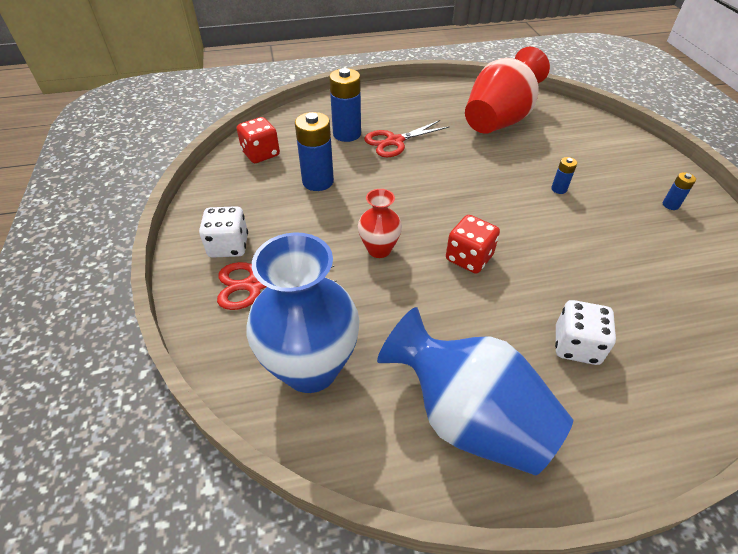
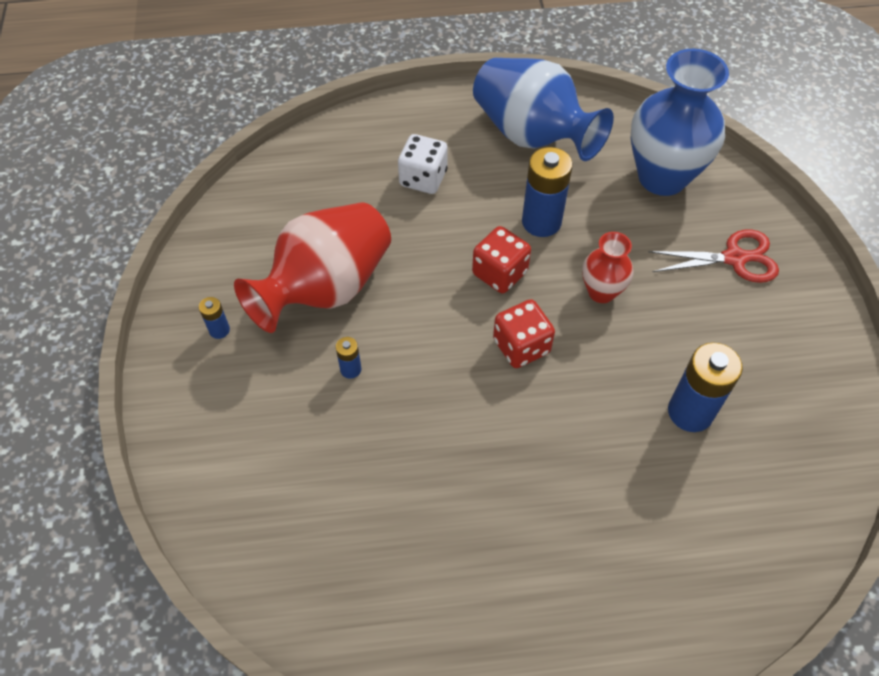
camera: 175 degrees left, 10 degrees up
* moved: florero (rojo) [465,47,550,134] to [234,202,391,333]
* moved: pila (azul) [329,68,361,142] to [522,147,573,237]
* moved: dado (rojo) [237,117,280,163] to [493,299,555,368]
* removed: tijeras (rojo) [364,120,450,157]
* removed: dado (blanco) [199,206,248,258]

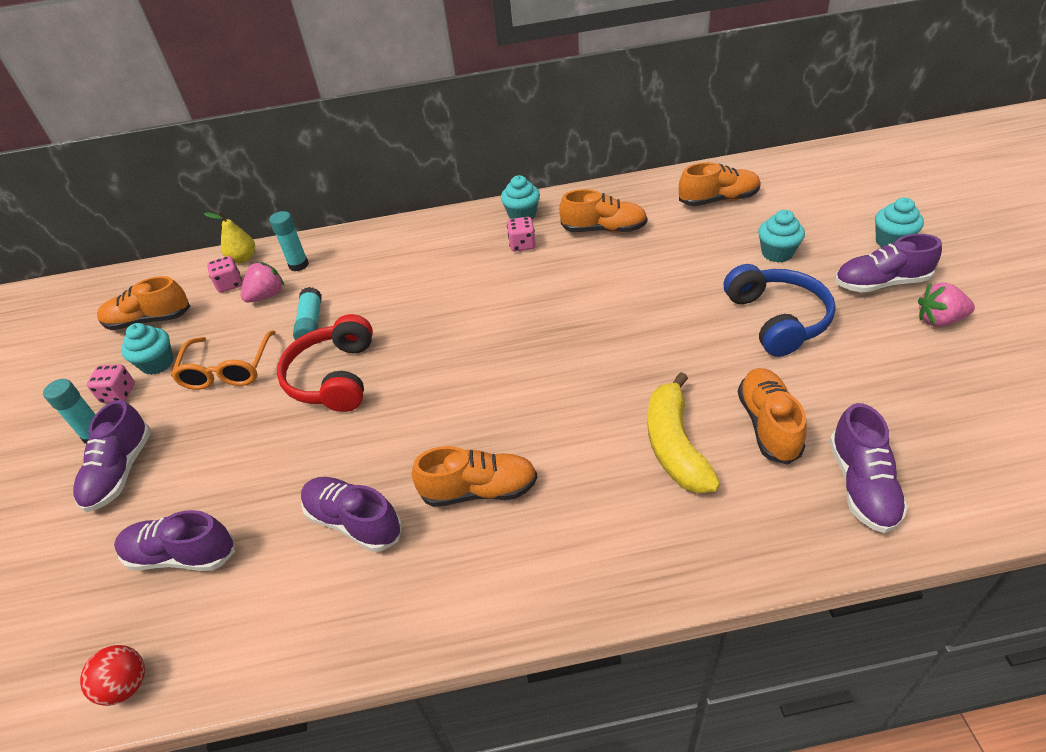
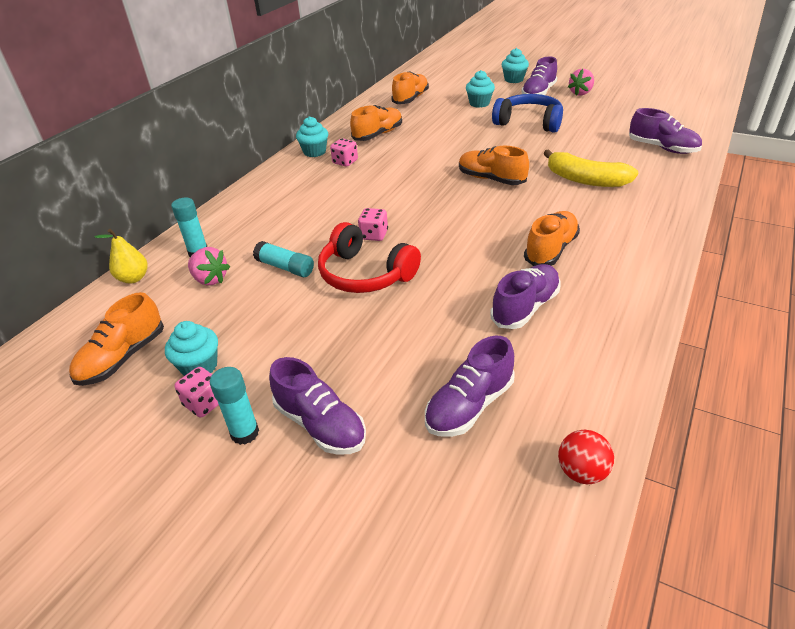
camera: 55 degrees left, 5 degrees down
* moved: dado (rosa) [207,256,242,293] to [358,208,388,241]
* turned: fresa (rosa) [241,262,284,302] = [188,247,230,286] 135 degrees clockwise
* removed: gafas (naranja) [171,330,276,390]
* moved: zapato (naranja) [738,368,807,465] to [459,146,529,185]
* turned: zapato (morado) [301,477,402,552] = [490,264,561,329] 150 degrees clockwise

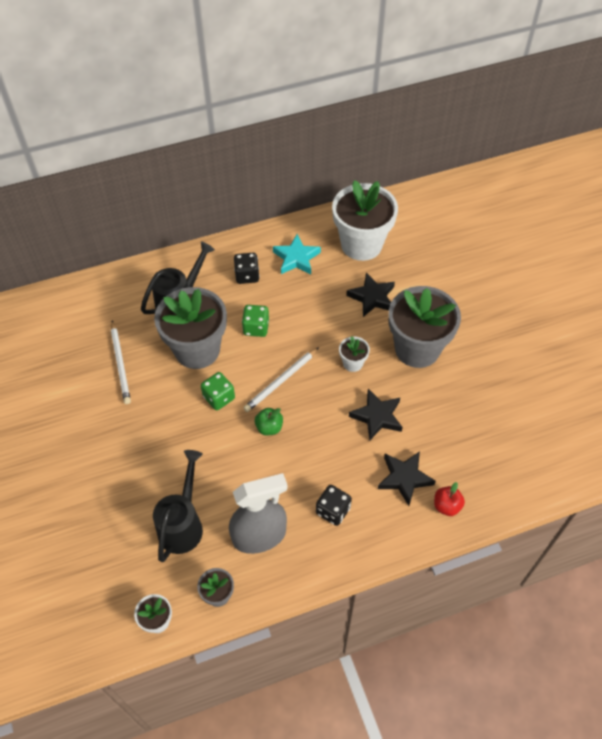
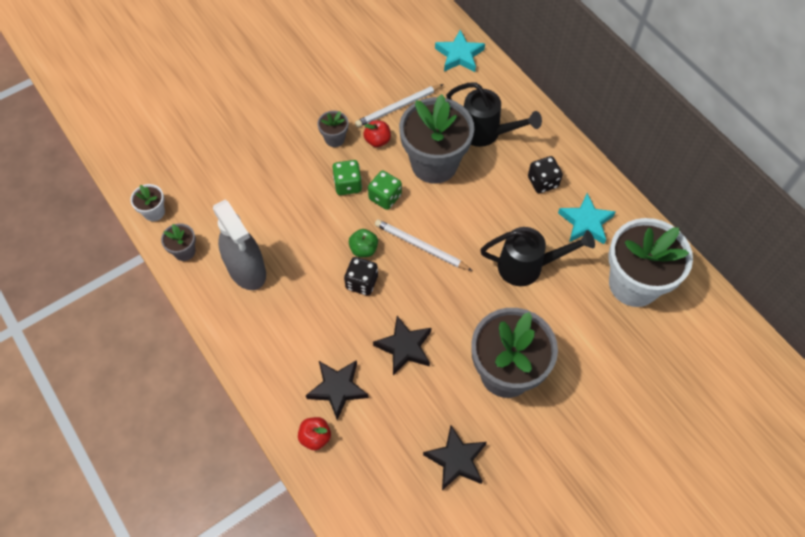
camera: 75 degrees right, 5 degrees up
* moved: estrella (negro) [346,272,395,317] to [423,425,487,490]
* moved: dado (verde) [242,305,269,337] to [333,160,362,195]
* removed: maceta (blanco) [339,336,370,372]
* moved: regadera (negro) [153,450,203,562] to [480,227,595,286]
* moved: dado (negro) [316,485,352,526] to [344,257,378,296]
* added: estrella (turquesa) [435,30,485,72]
* added: maceta (gris) [317,111,349,147]
* added: manzana (rojo) [363,120,391,147]

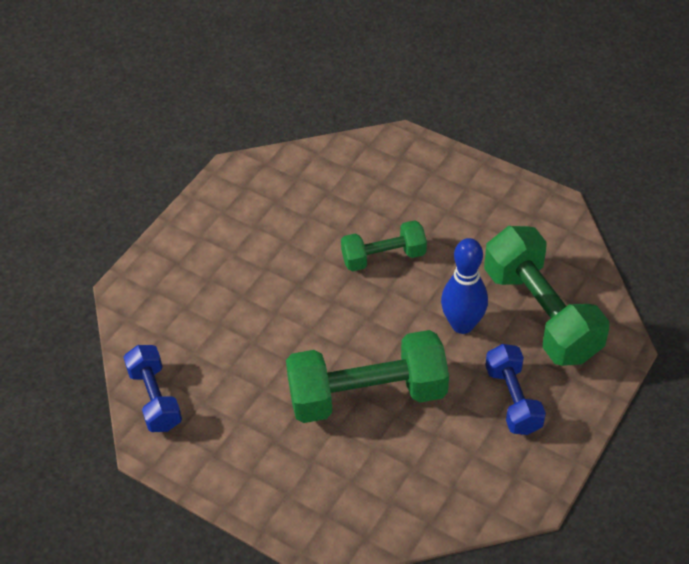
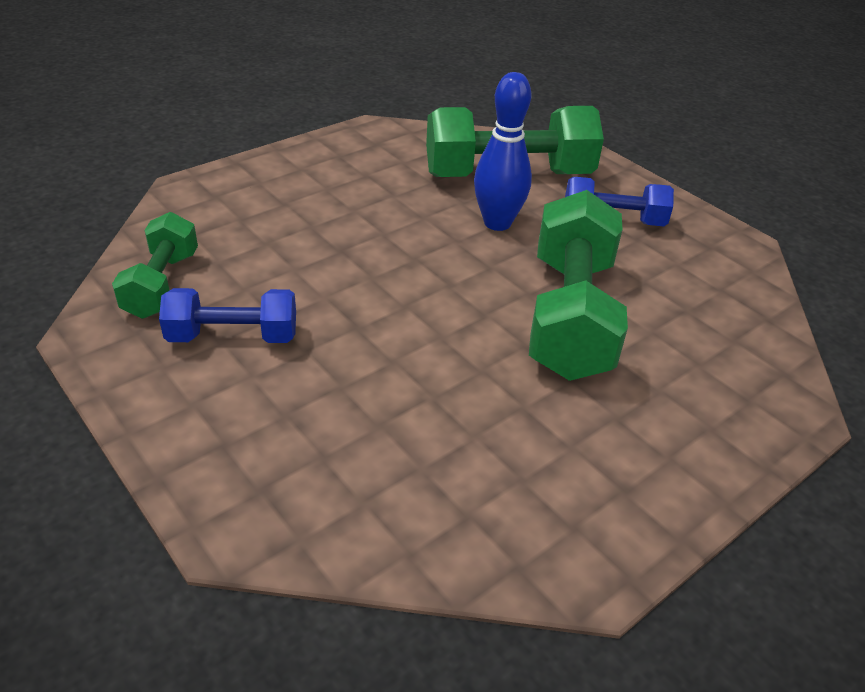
camera: 75 degrees left, 10 degrees down
* moved: mancuerna (verde) [341,220,427,272] to [112,212,198,319]
* moved: mancuerna (azul) [123,345,182,432] to [159,288,296,343]

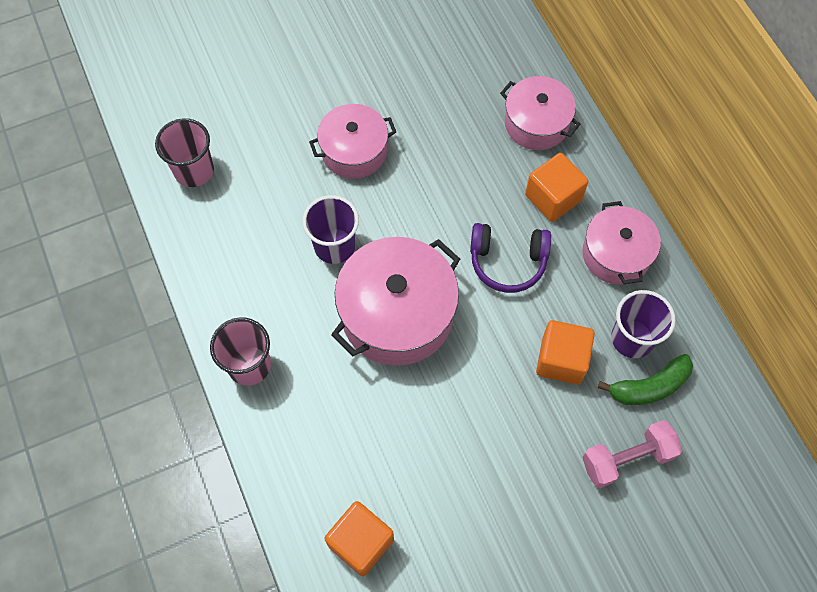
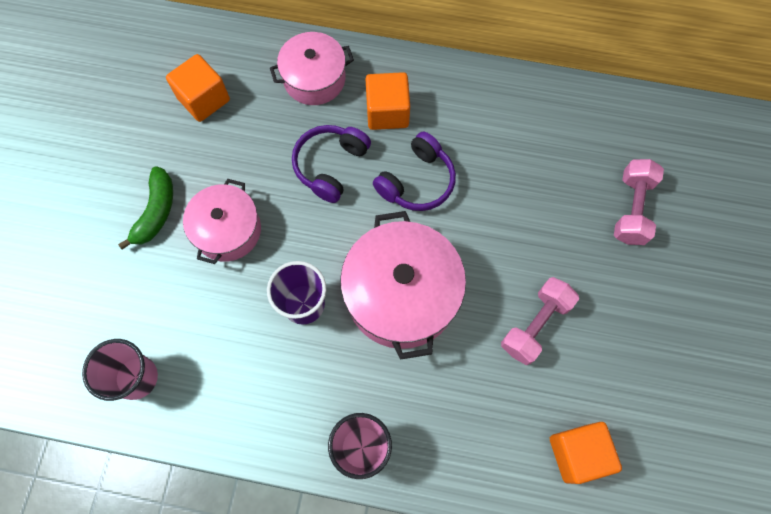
camera: 55 degrees left, 5 degrees up
* removed: olla (rosa) [582,201,661,285]
* removed: vaso (morado) [611,290,676,358]
* moved: cubo (naranja) [536,320,595,385] to [166,54,230,122]
* moved: plátano (verde) [598,354,693,405] to [118,166,173,250]
* added: auriculares (morado) [292,125,371,203]
* added: mancuerna (rosa) [501,277,579,365]

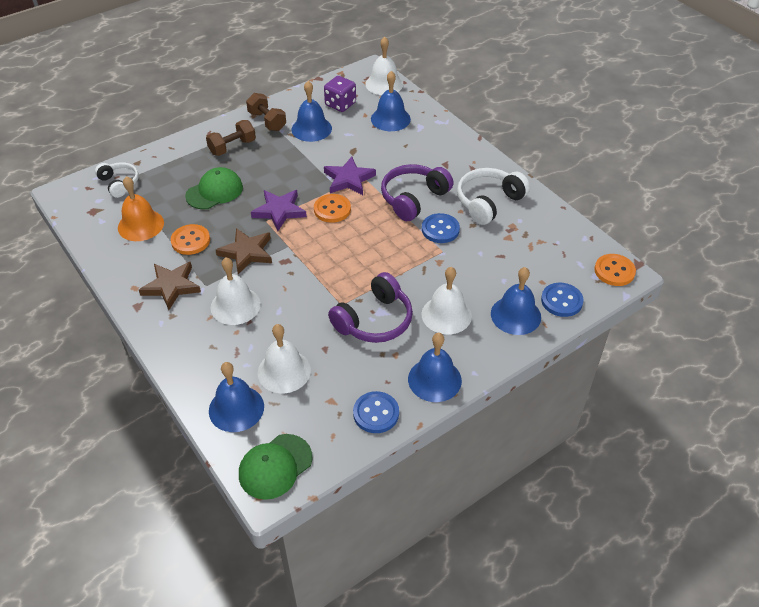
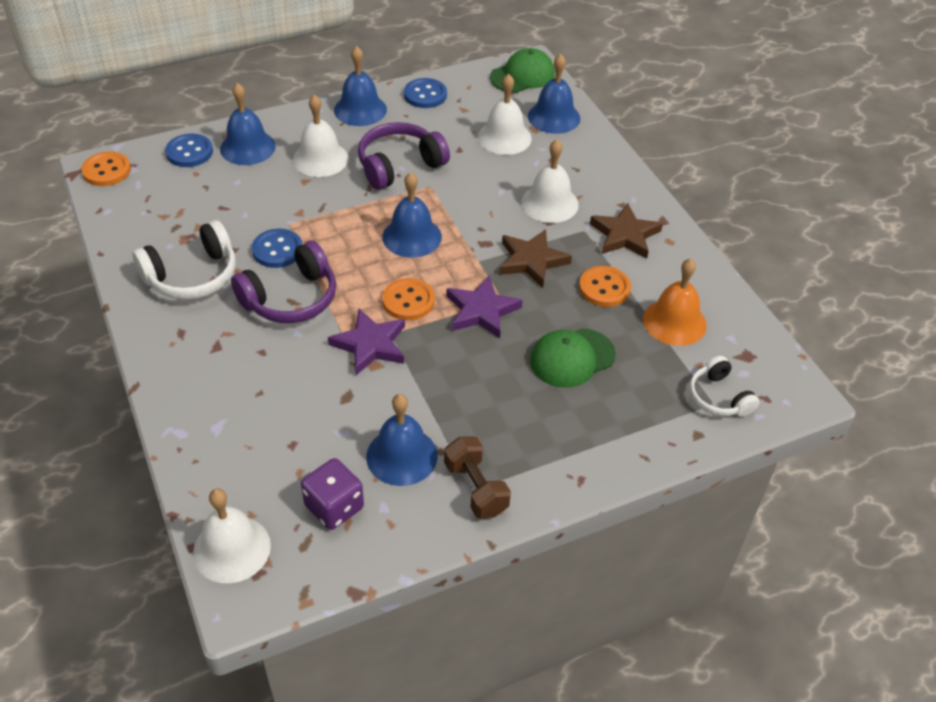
camera: 170 degrees left, 0 degrees up
* moved: campana (azul) [371,71,411,131] to [382,172,442,258]
* removed: mancuerna (marrón) [206,120,256,156]

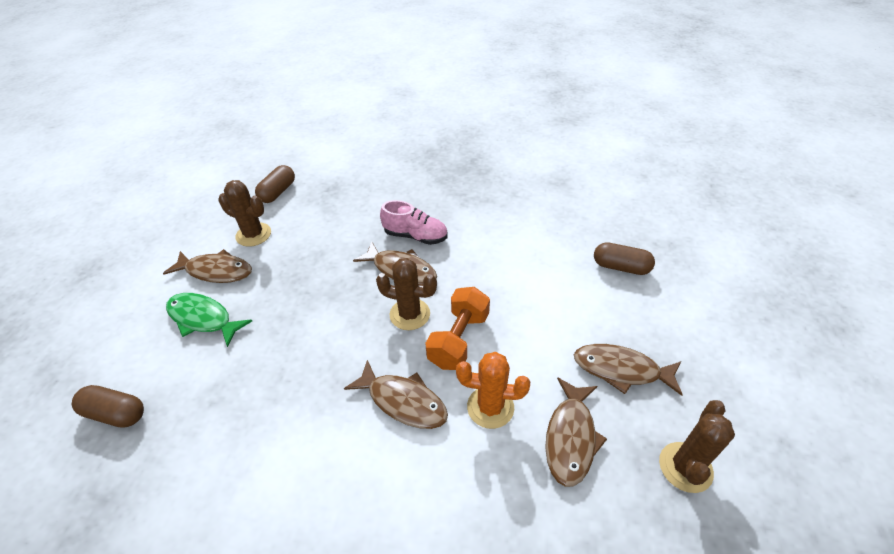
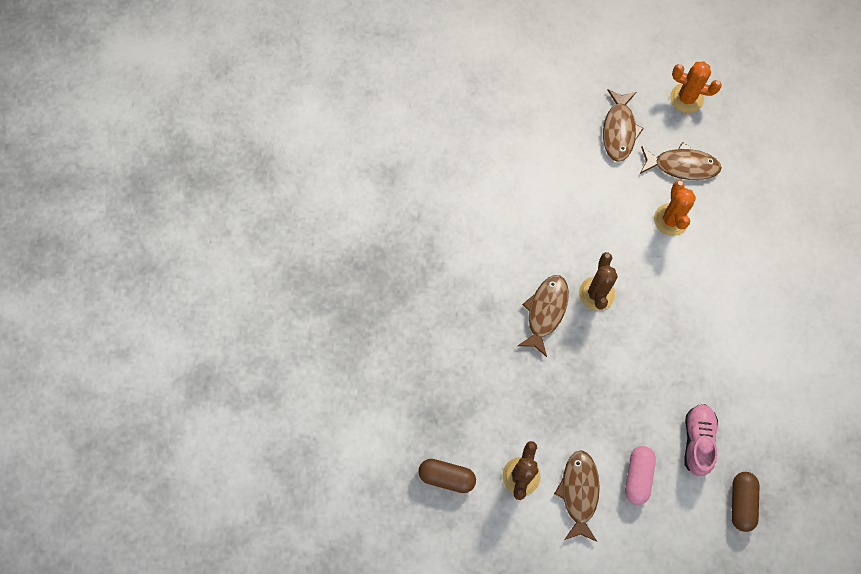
camera: 100 degrees left, 25 degrees up
* moved: zapato (rosa) [380,200,447,245] to [684,404,718,477]
* removed: cápsula (marrón) [594,242,655,275]
* removed: mancuerna (naranja) [425,287,490,370]
* replaced: pez (verde) [166,293,252,347] to cápsula (rosa) [625,446,656,505]
* removed: pez (marrón) [344,360,448,429]
* recoloured: cactus (marrón) [659,400,735,493] to cactus (naranja) [670,61,722,113]

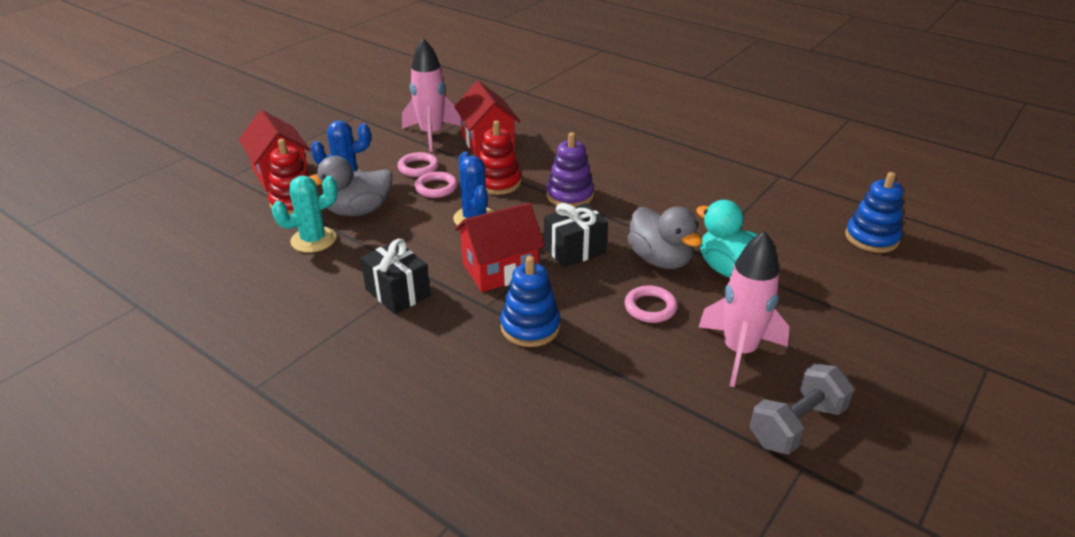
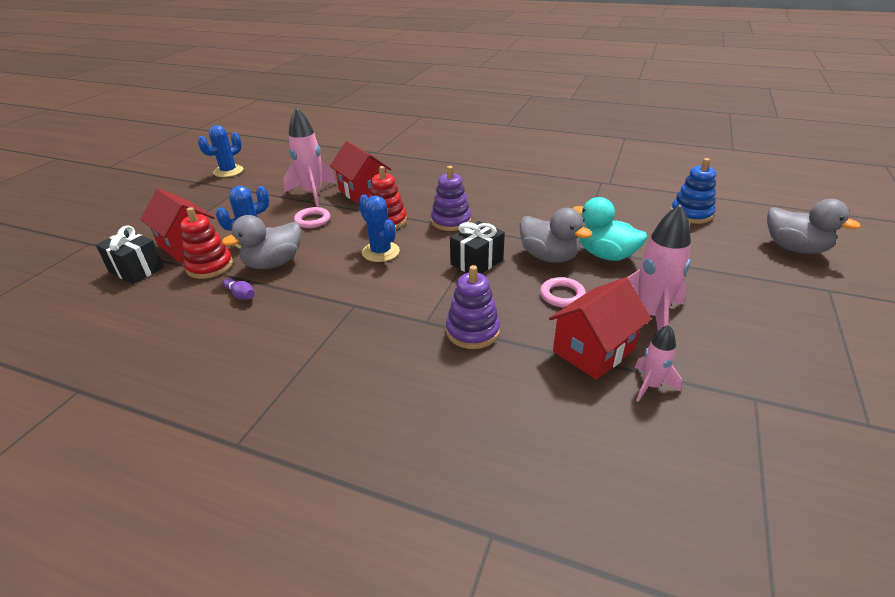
camera: 15 degrees left, 0 degrees up
* removed: anillo (rosa) [415,171,458,198]
* replaced: cactus (turquesa) [272,176,338,253] to bolo (morado) [223,278,255,300]
* moved: casa (rojo) [454,203,545,292] to [549,277,652,380]
* moved: regalo (negro) [360,239,430,314] to [96,225,164,284]
* recoloured: juguete apilable (azul) [500,256,560,347] to juguete apilable (morado) [446,265,500,349]
* removed: mancuerna (gris) [750,363,854,455]
* added: cactus (azul) [198,125,243,177]
* added: pato (gris) [767,199,861,254]
* added: cohete (rosa) [635,325,682,402]

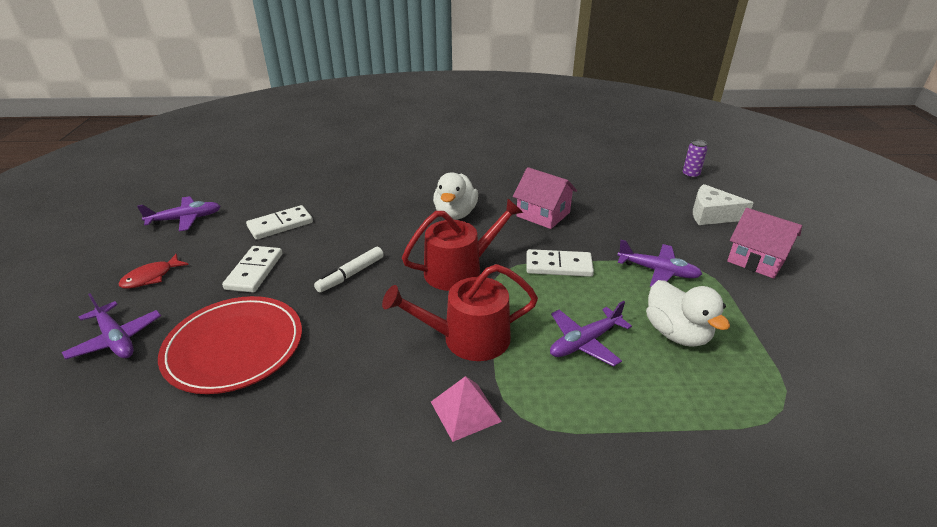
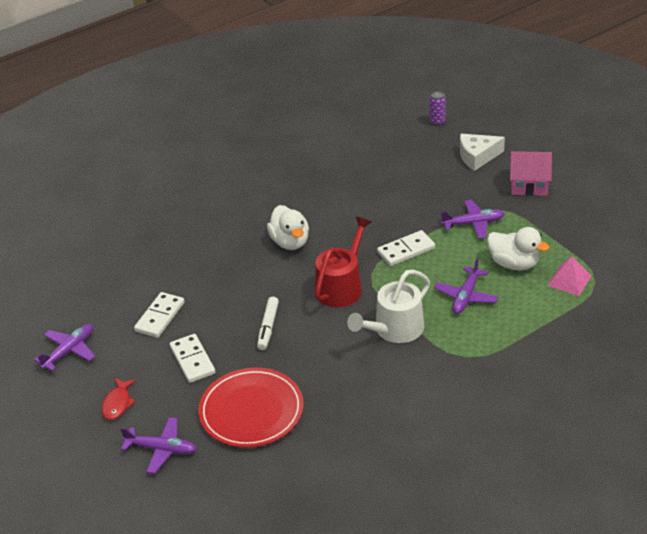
camera: 30 degrees left, 5 degrees up
* removed: casa (rosa) [513,167,577,229]
* recoloured: regadera (rojo) [382,264,538,361] to regadera (blanco) [347,270,430,343]
* moved: pirámide (rosa) [431,376,502,442] to [547,256,592,296]

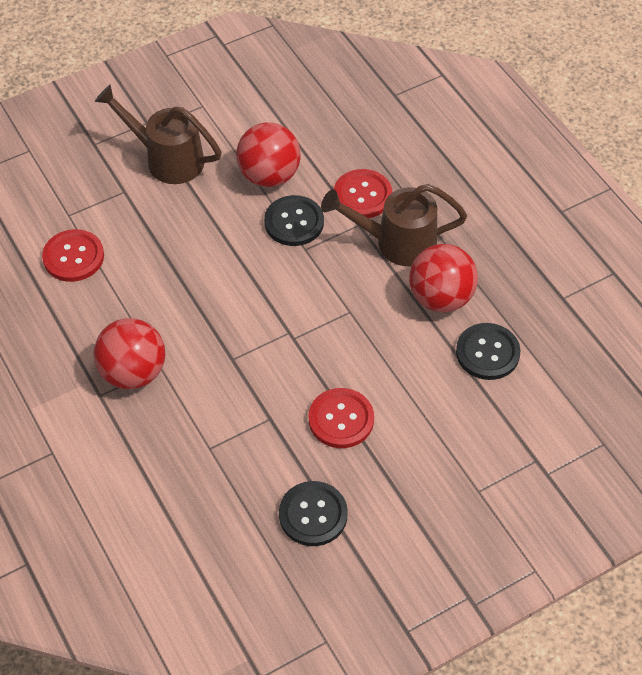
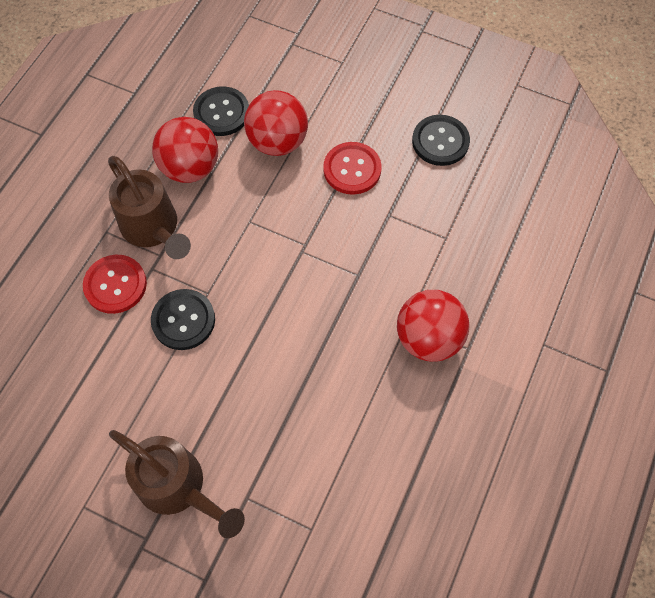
camera: 125 degrees left, 10 degrees up
* turned: regadera (marrón) [95,84,222,184] = [109,430,245,538] 45 degrees counterclockwise
* moved: pelota (rojo) [236,122,301,187] to [244,90,308,156]
* removed: botón (rojo) [42,229,104,282]

